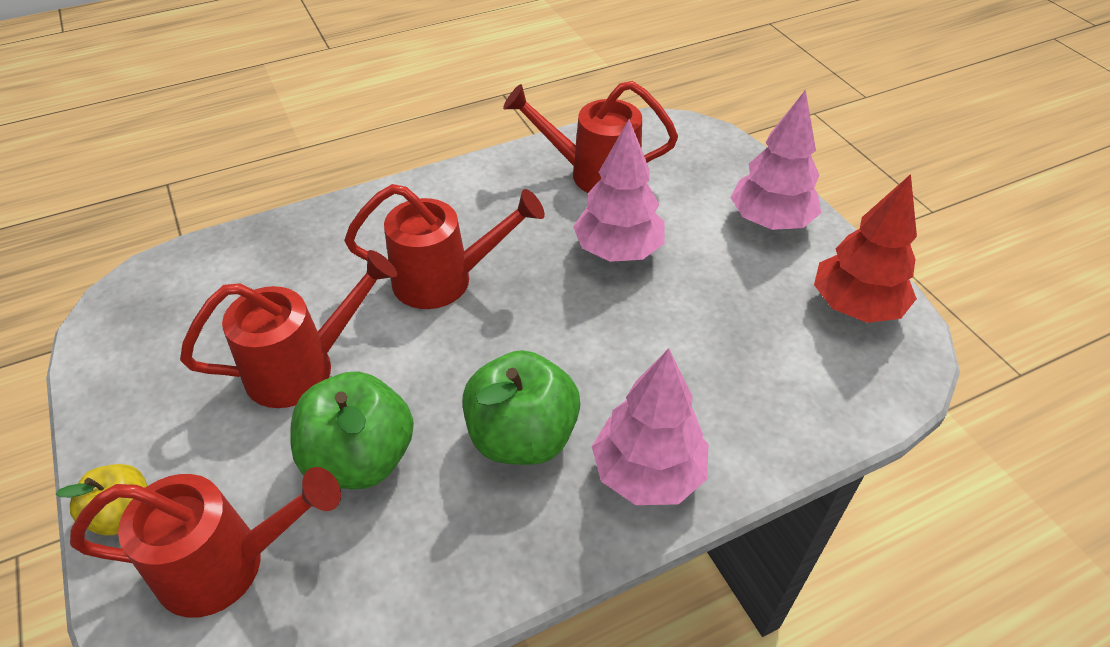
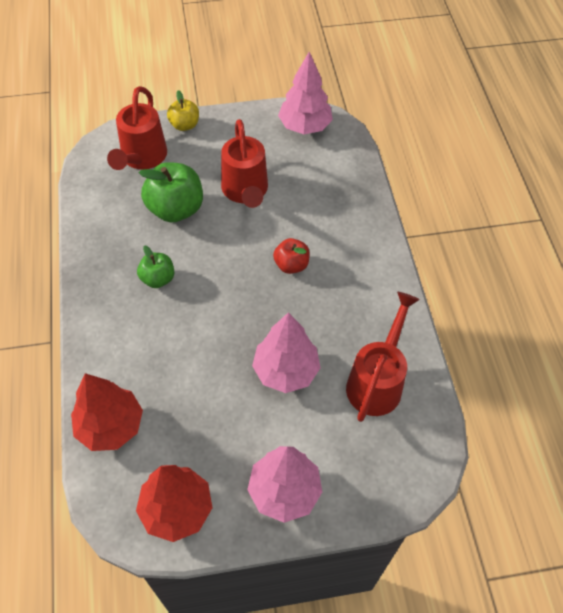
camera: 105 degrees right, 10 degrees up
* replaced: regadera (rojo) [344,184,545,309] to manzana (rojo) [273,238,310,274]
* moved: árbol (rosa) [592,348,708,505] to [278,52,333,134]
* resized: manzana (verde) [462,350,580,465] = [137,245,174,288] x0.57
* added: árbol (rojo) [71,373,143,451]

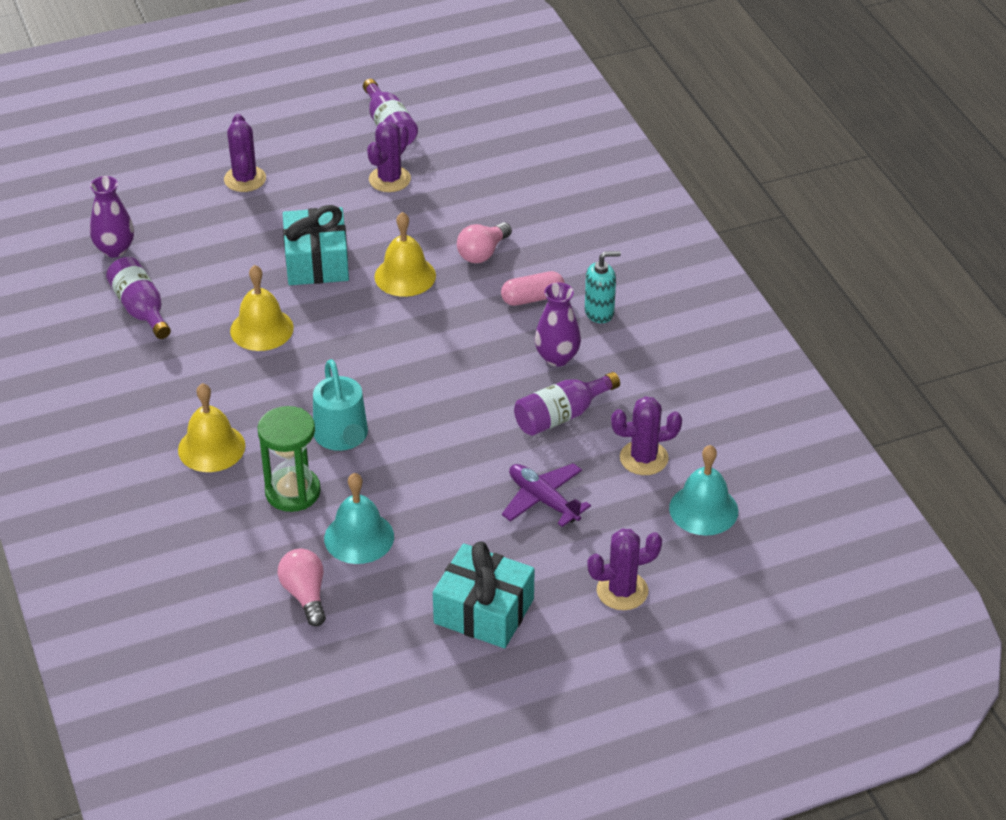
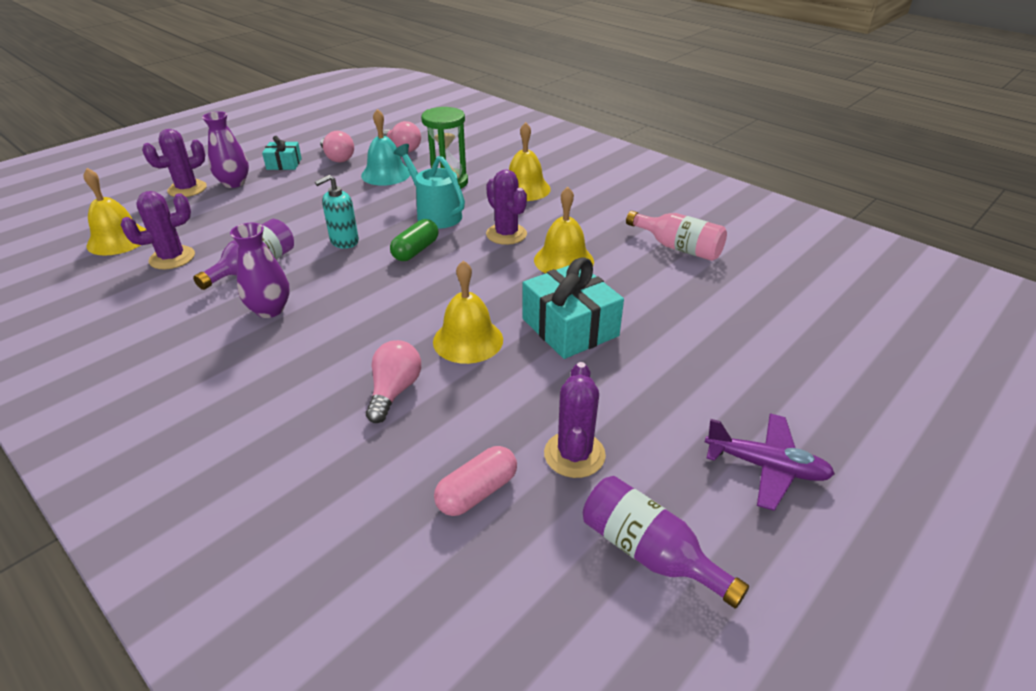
camera: 155 degrees right, 5 degrees down
* moved: cactus (morado) [224,114,266,192] to [486,169,527,245]
* moved: florero (morado) [90,176,134,257] to [202,111,249,188]
* moved: dispensador de jabón (turquesa) [585,251,621,323] to [315,175,359,249]
* recoloured: botella (morado) [106,257,171,339] to botella (rosa) [626,211,727,261]
* moved: cápsula (rosa) [501,271,565,306] to [434,446,517,516]
* recoloured: campana (turquesa) [669,445,738,536] to campana (amarillo) [84,168,146,256]
* moved: avión (morado) [502,463,591,527] to [705,414,835,511]
* resized: regalo (turquesa) [433,541,535,648] = [262,136,302,170] x0.55
* added: bombilla (rosa) [320,131,354,163]
* added: cápsula (verde) [390,219,438,261]

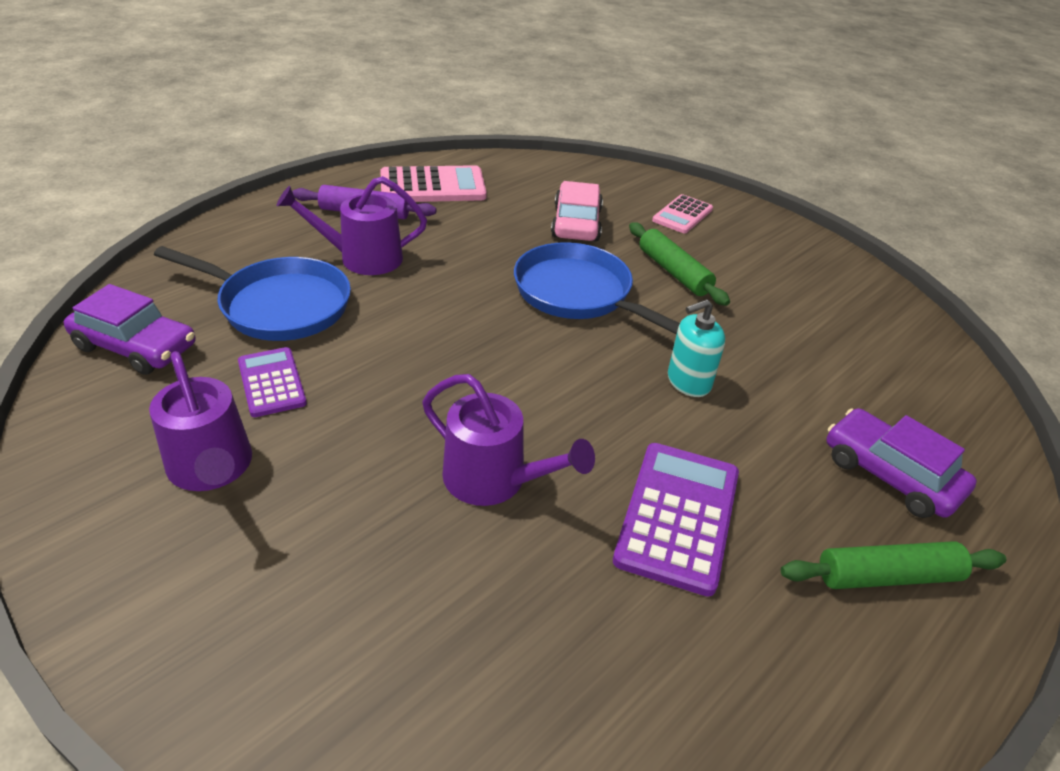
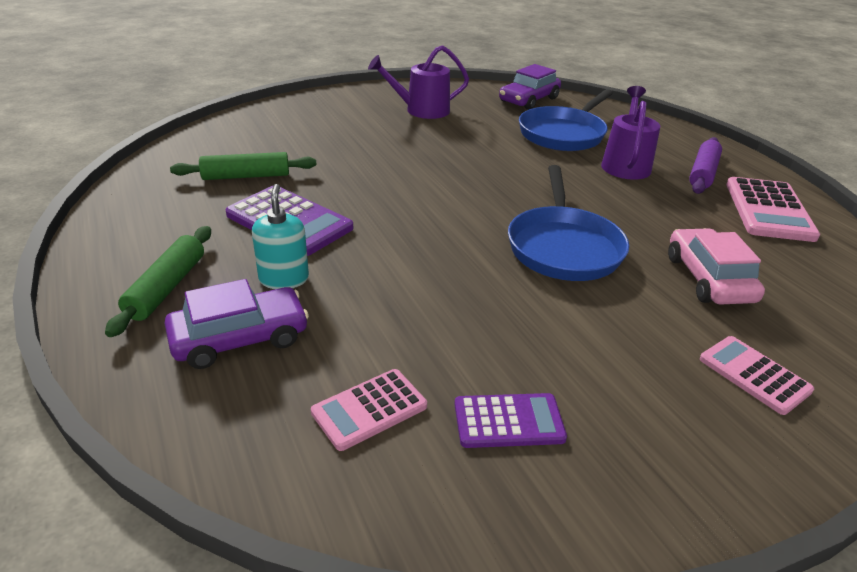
camera: 110 degrees right, 5 degrees down
* turned: coche (rosa) [551,181,603,241] = [668,228,765,305] 120 degrees counterclockwise
* moved: rodillo (verde) [629,222,730,306] to [170,152,316,180]
* turned: sartén (azul) [514,242,680,335] = [508,165,629,281] 120 degrees clockwise
* moved: dispensador de jabón (turquesa) [668,299,725,397] to [252,184,309,289]
* moved: calculadora (morado) [238,347,307,417] to [454,393,567,448]
* removed: regadera (morado) [422,374,595,506]
* added: calculadora (rosa) [311,369,427,451]

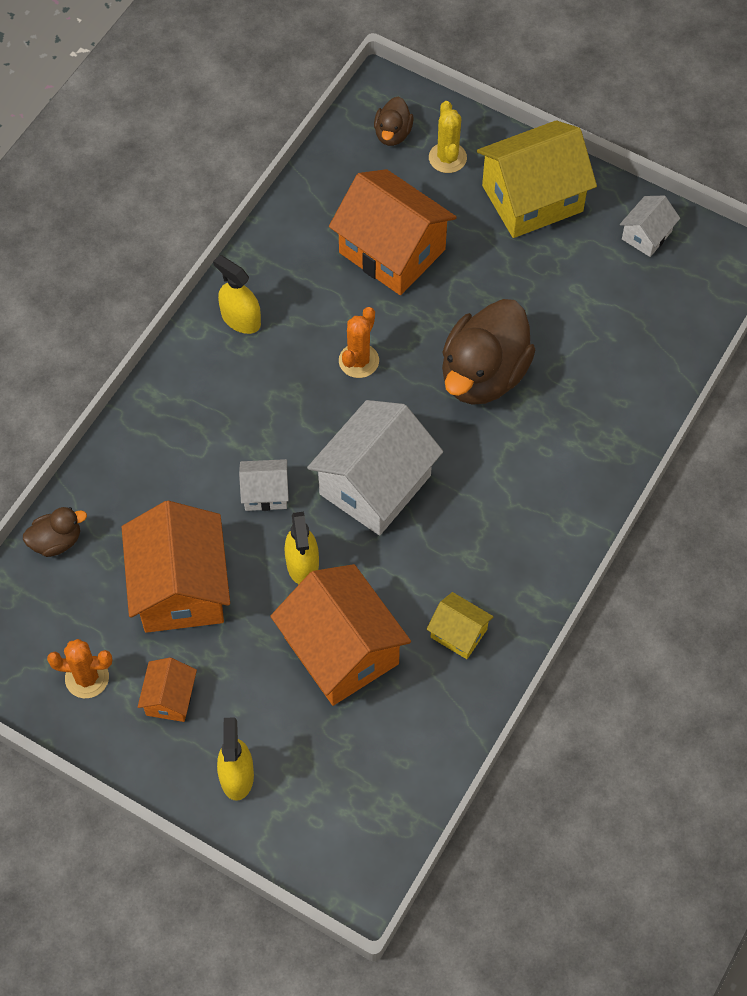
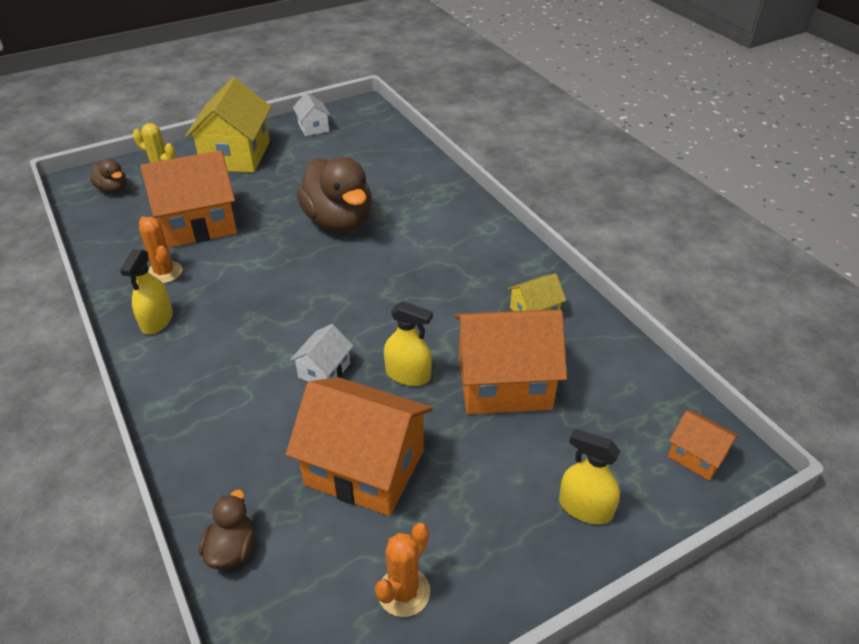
camera: 60 degrees left, 20 degrees down
* turned: pulverizador (amarillo) [213,255,261,334] = [120,249,173,334] 60 degrees counterclockwise
* moved: cactus (naranja) [339,307,379,378] to [139,216,182,283]
* removed: casa (blanco) [307,400,443,536]
* moved: casa (naranja) [138,658,197,722] to [668,410,739,481]

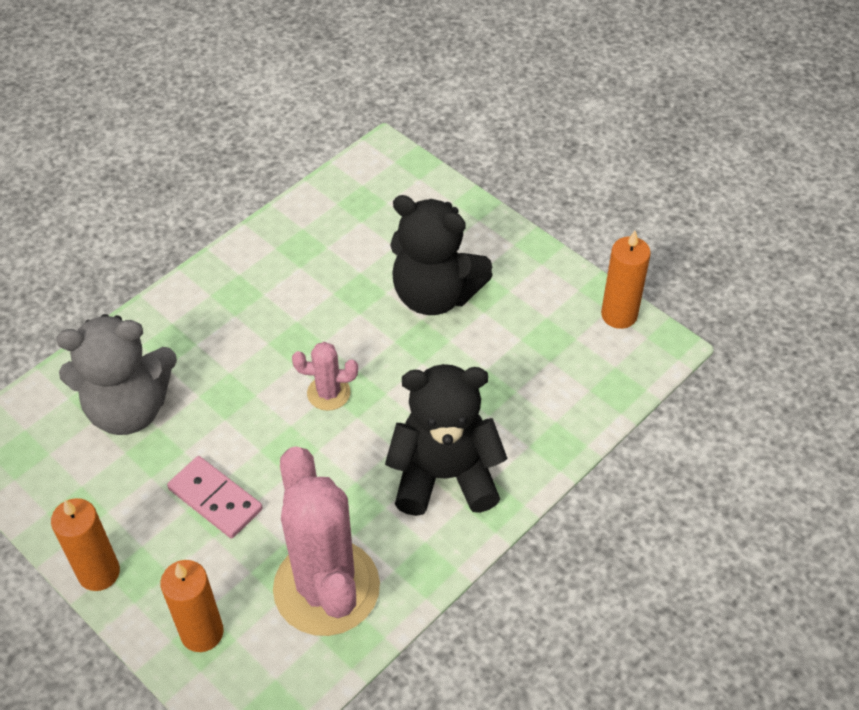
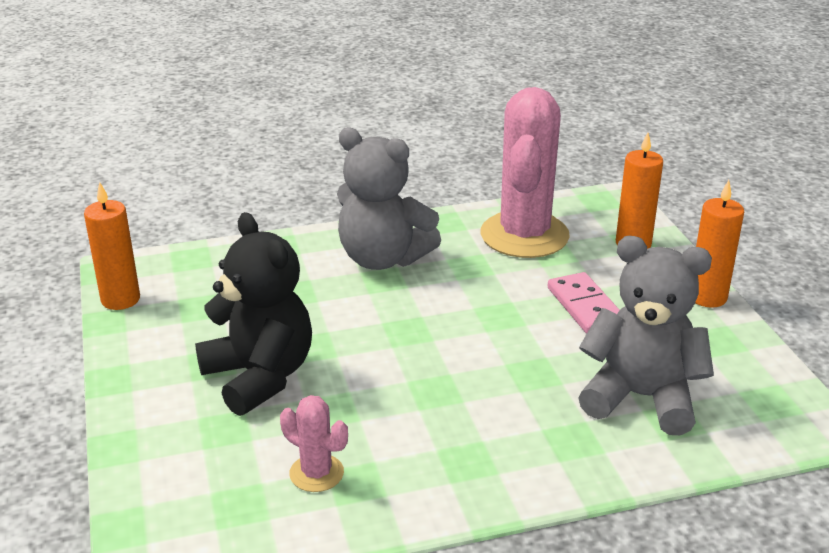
camera: 150 degrees left, 20 degrees down
* moved: cactus (rosa) [292,342,358,411] to [280,395,348,492]
* recoloured: osito (negro) [385,364,508,516] to osito (gris) [337,128,441,270]

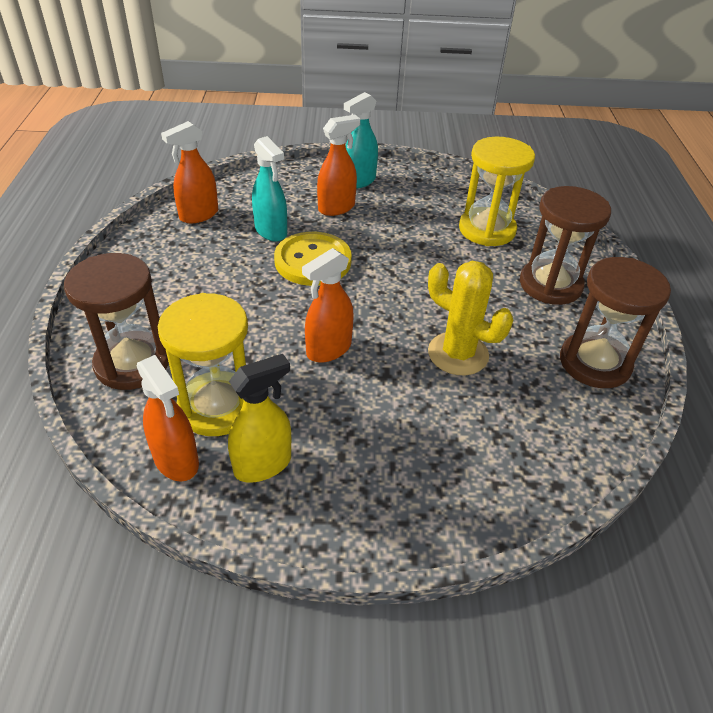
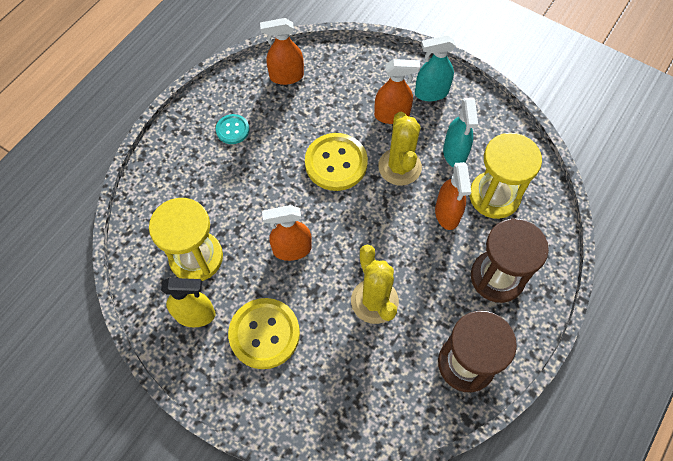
camera: 35 degrees right, 20 degrees up
* moved: pulverizador (turquesa) [252,136,287,242] to [443,98,478,167]
* removed: reloj de arena (marrón) [64,253,169,390]
* moved: pulverizador (naranja) [137,355,199,482] to [435,162,471,230]
* added: cactus (amarillo) [378,112,422,186]
* added: botón (turquesa) [216,114,249,144]
* added: botón (amarillo) [228,298,300,369]

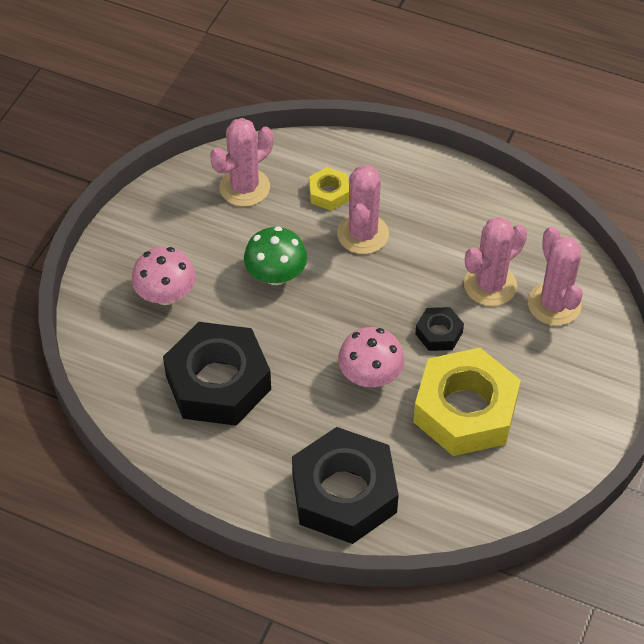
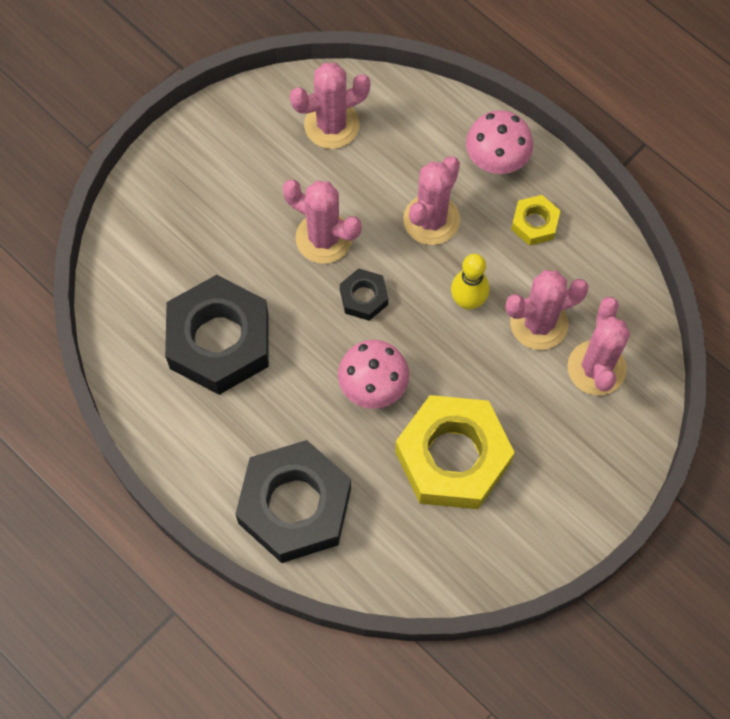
camera: 20 degrees right, 15 degrees up
* moved: tuerca (amarillo) [309,167,349,211] to [511,195,560,246]
* replaced: seta (verde) [244,226,307,285] to cactus (rosa) [283,180,362,264]
* moved: seta (rosa) [132,247,196,305] to [466,110,533,174]
* moved: tuerca (negro) [415,307,464,351] to [340,268,388,321]
* added: bolo (amarillo) [451,254,490,310]

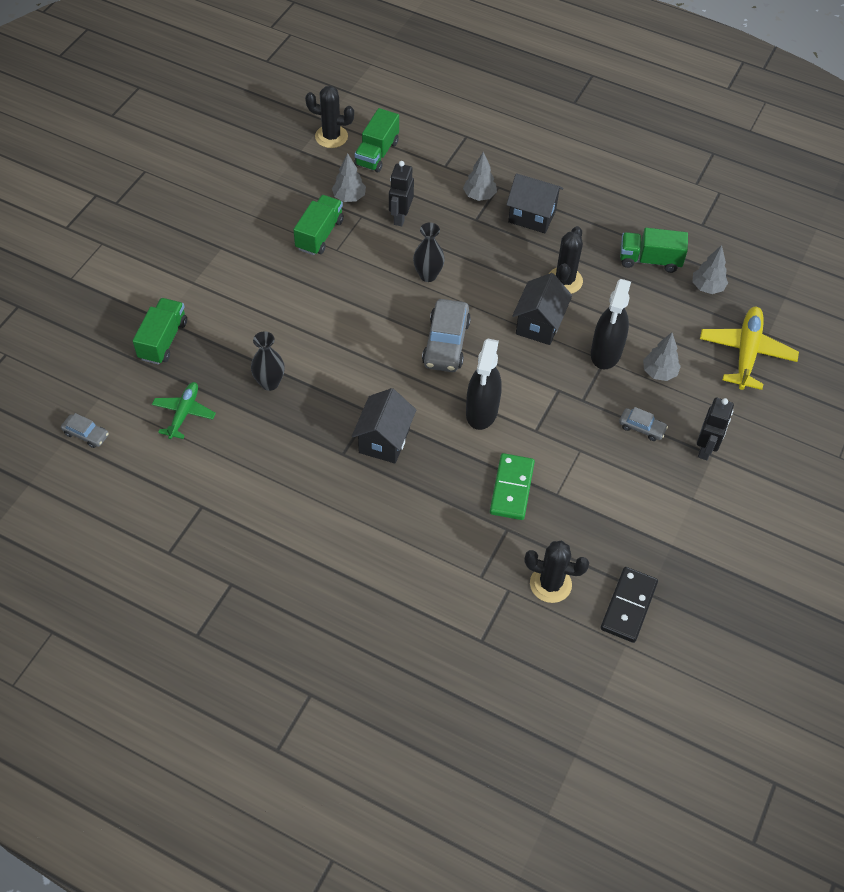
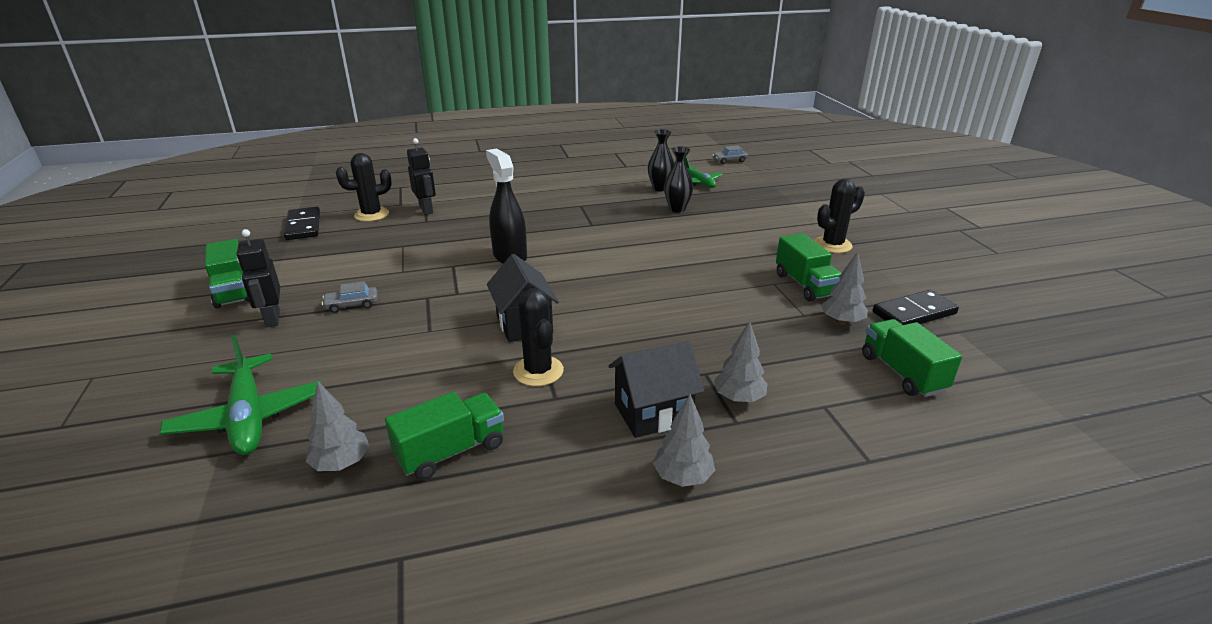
camera: 140 degrees right, 25 degrees down
* moved: cactus (negro) [305,86,354,148] to [814,179,865,253]
* moved: robot (negro) [389,161,414,226] to [407,138,436,215]
* moved: florero (negro) [413,222,445,282] to [648,129,674,191]
* removed: pulverizador (negro) [591,279,631,370]
* moved: camión (verde) [133,298,187,364] to [205,239,249,308]
* removed: coche (gris) [422,299,471,372]
* recoloured: avión (amarillo) [700,307,799,390] to avión (verde) [160,334,321,455]
* moved: árbol (gris) [643,332,681,381] to [653,394,715,487]
* removed: casa (negro) [352,388,416,463]
* removed: ficha de dominó (verde) [490,453,535,520]
* added: ficha de dominó (negro) [873,290,959,325]

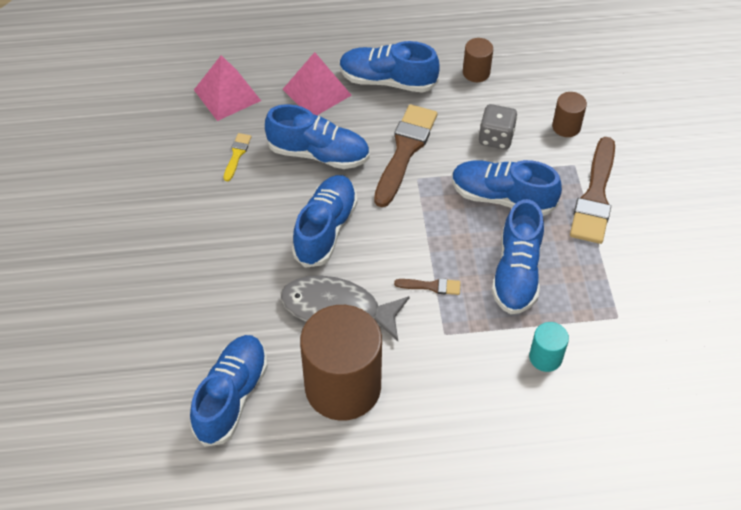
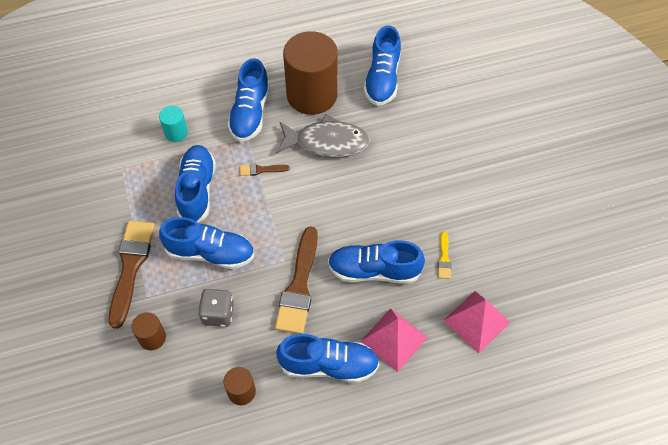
camera: 170 degrees right, 5 degrees up
* moved: zapato (azul) [292,175,357,268] to [228,58,270,142]

